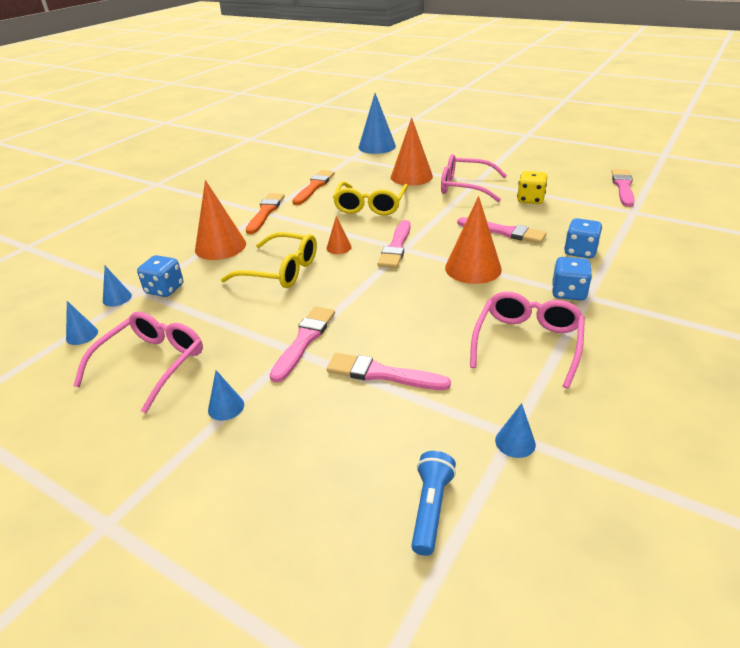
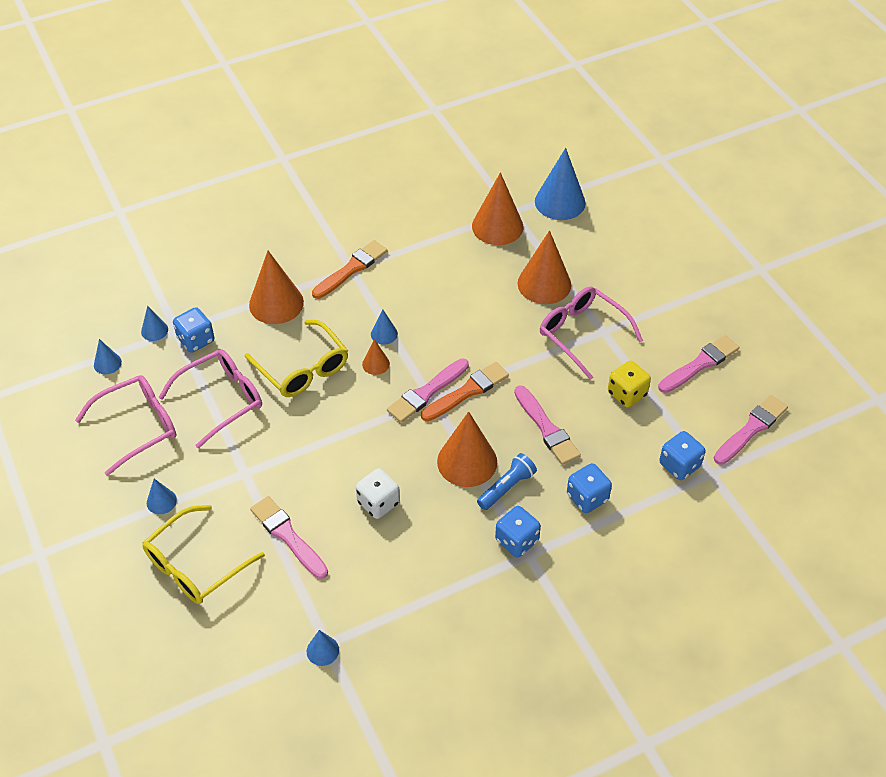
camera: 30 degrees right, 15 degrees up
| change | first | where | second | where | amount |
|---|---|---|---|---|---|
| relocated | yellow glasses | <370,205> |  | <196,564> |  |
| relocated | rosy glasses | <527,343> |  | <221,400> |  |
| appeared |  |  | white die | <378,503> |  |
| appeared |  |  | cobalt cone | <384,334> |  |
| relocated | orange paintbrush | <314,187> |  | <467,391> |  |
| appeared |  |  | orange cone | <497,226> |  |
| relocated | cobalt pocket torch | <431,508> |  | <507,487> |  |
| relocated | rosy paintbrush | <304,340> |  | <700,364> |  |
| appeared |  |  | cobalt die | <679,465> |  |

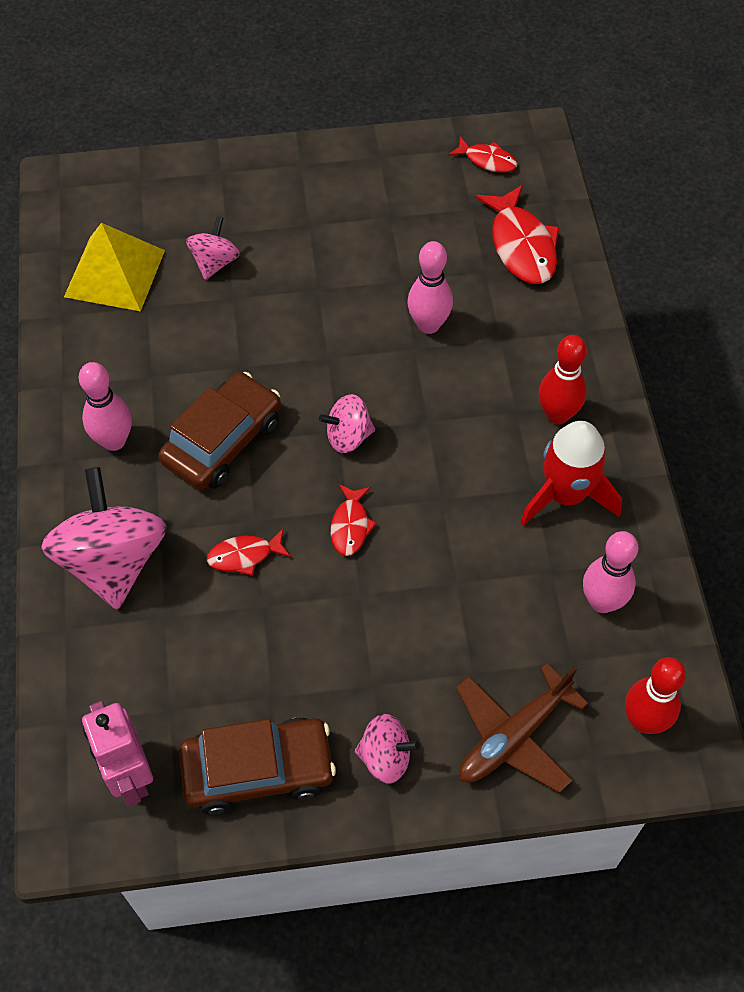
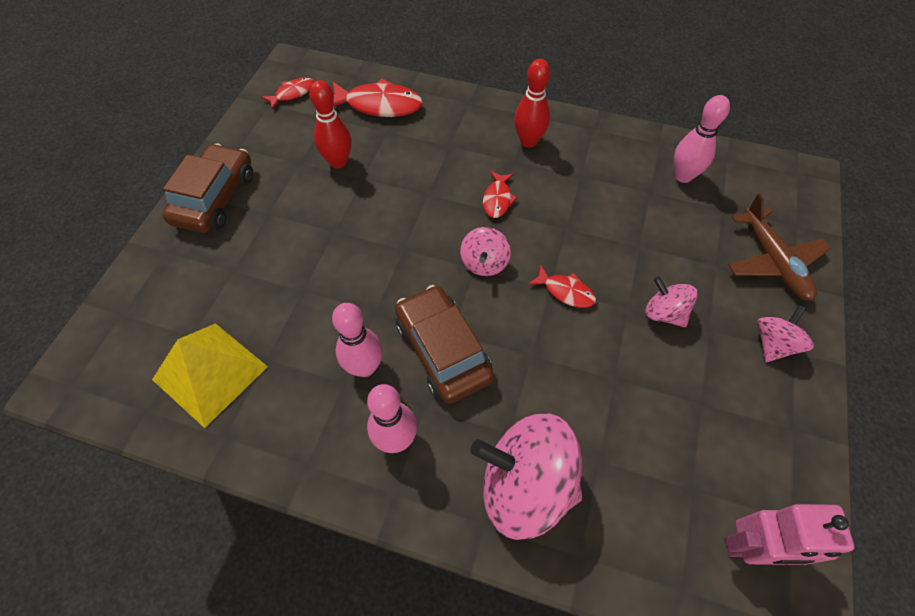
camera: 65 degrees left, 0 degrees up
| change | first | where | second | where | amount |
|---|---|---|---|---|---|
| relocated | russet car | <258,770> |  | <215,198> |  |
| relocated | red tenpin | <644,721> |  | <338,162> |  |
| relocated | rosy tenpin | <428,325> |  | <364,367> |  |
| relocated | red toy fish | <244,555> |  | <497,199> |  |
| relocated | rosy toy top | <215,262> |  | <664,313> |  |
| missing | red spaceship | <565,494> |  |  |  |

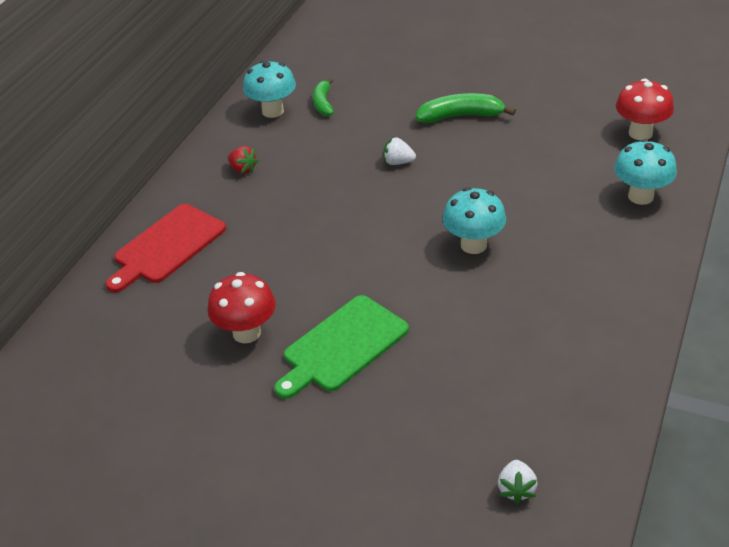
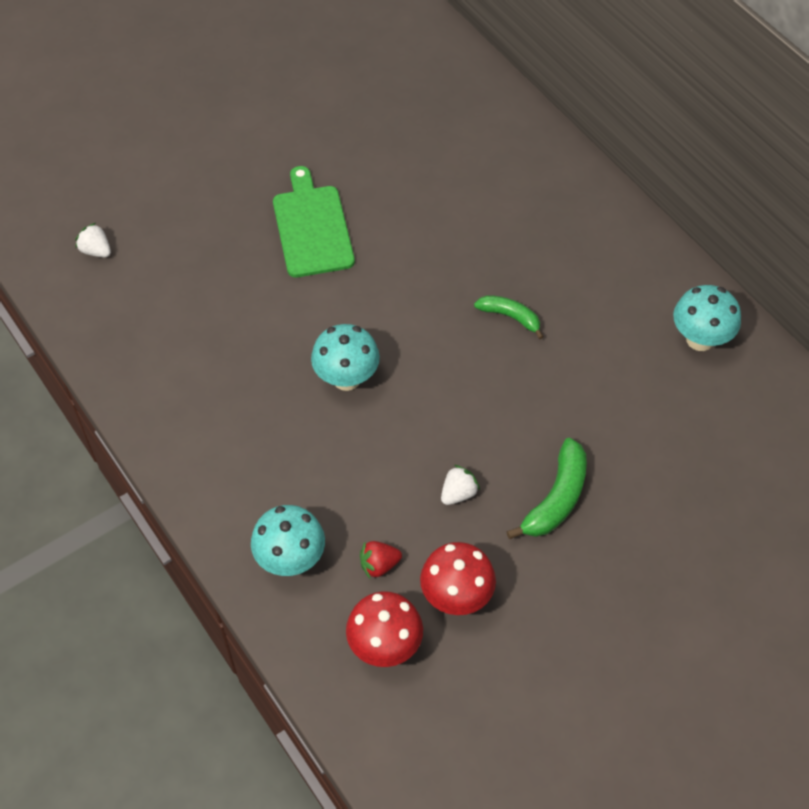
camera: 120 degrees right, 15 degrees up
| change | first | where | second | where | amount |
|---|---|---|---|---|---|
| relocated | red toy strawberry | <243,169> |  | <379,565> |  |
| relocated | red mushroom | <246,333> |  | <456,597> |  |
| relocated | white toy strawberry | <398,162> |  | <458,493> |  |
| relocated | green banana fruit | <323,103> |  | <510,317> |  |
| missing | red bread board | <167,246> |  |  |  |

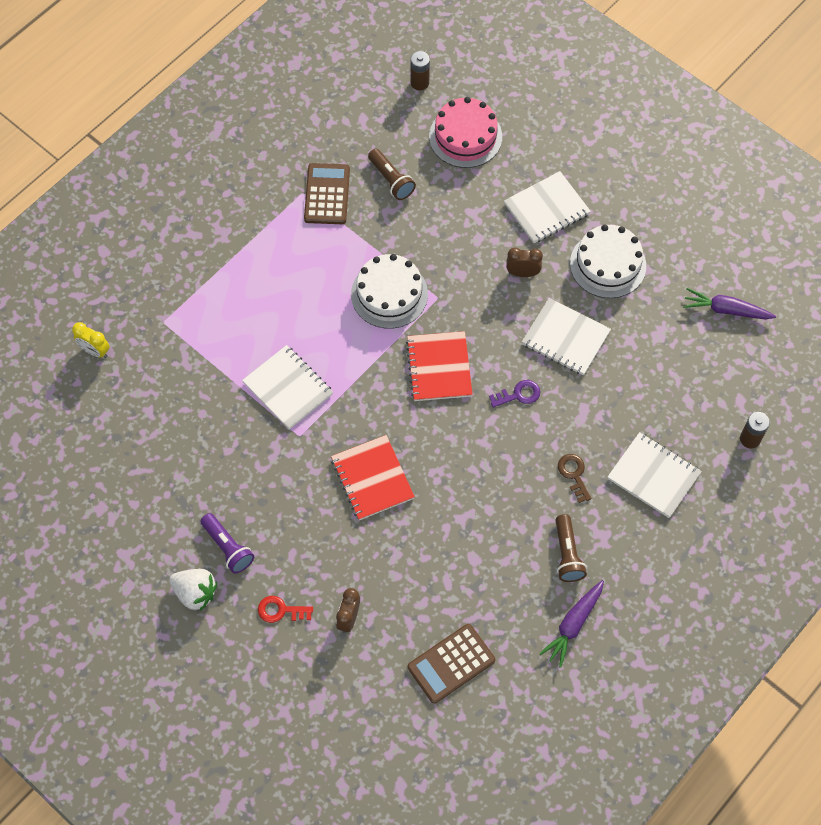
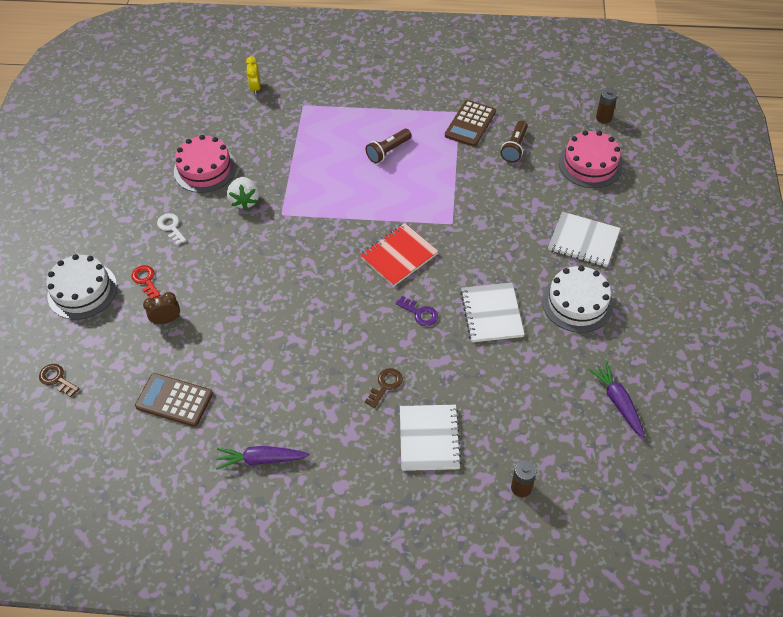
camera: 55 degrees right, 10 degrees down
| change | first | where | second | where | amount |
|---|---|---|---|---|---|
| appeared |  |  | russet door key | <57,379> |  |
| relocated | white layer cake | <389,294> |  | <82,291> |  |
| exchanged | purple pocket torch | <228,547> | white door key | <171,227> |  |
| appeared |  |  | rosy layer cake | <205,169> |  |
| relocated | white toy strawberry | <195,593> |  | <245,200> |  |
| relocated | russet pocket torch | <567,554> |  | <388,151> |  |
| spun | russet calculator | <327,194> |  | <470,124> | 150 degrees clockwise |
| missing | white exercise book | <288,388> |  |  |  |
| missing | red exercise book | <372,479> |  |  |  |
| missing | russet alarm clock | <522,273> |  |  |  |

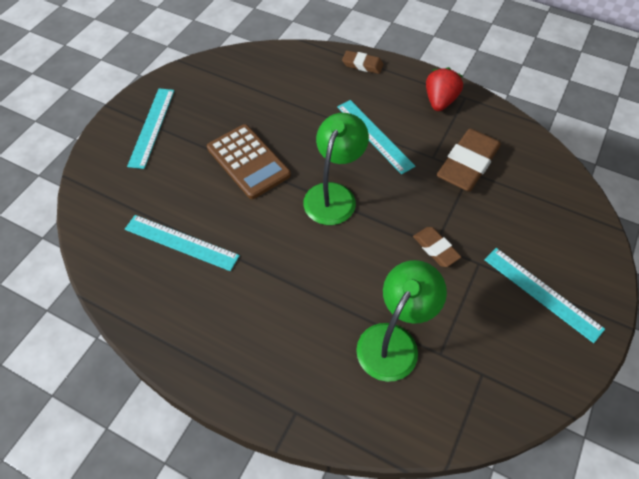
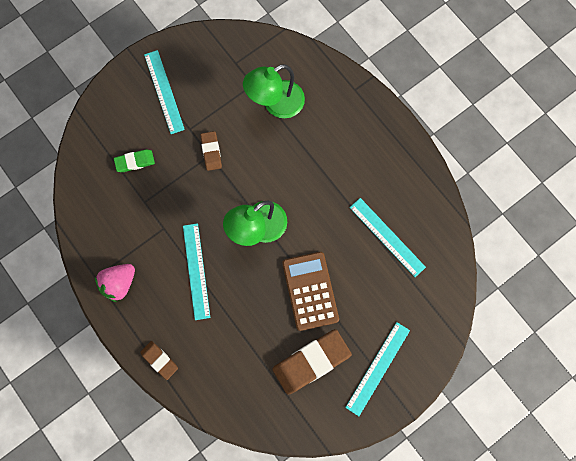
camera: 155 degrees left, 20 degrees up
| change | first | where | second | where | amount |
|---|---|---|---|---|---|
| colour | red toy strawberry | <440,101> | rosy toy strawberry | <119,283> |  |
| appeared |  |  | green pencil eraser | <135,162> |  |
| relocated | russet pencil eraser | <467,164> |  | <311,361> |  |

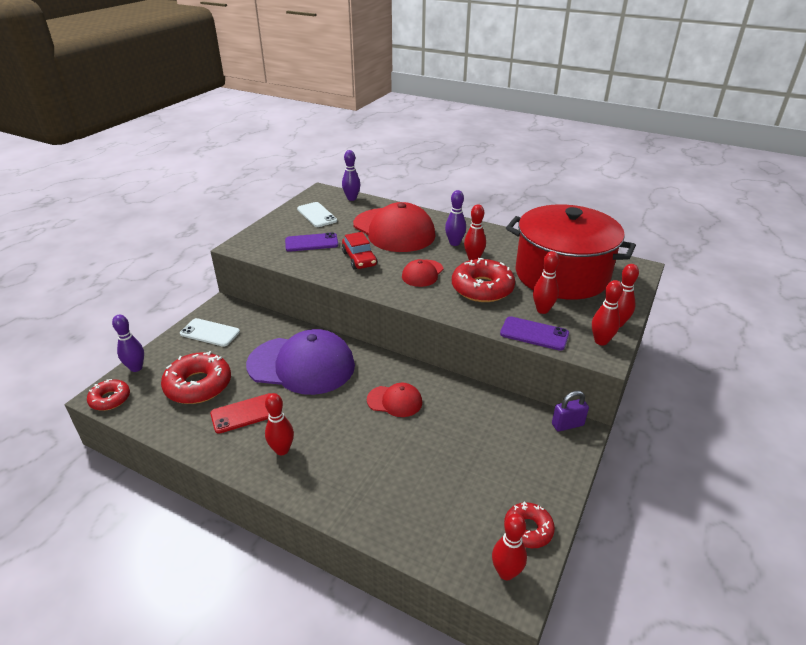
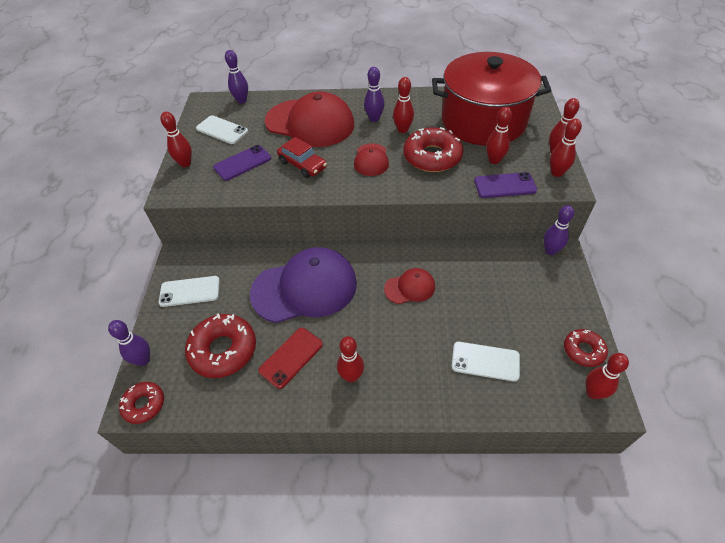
camera: 25 degrees left, 15 degrees up
| change | first | where | second | where | amount |
|---|---|---|---|---|---|
| appeared |  |  | red tenpin | <185,163> |  |
| appeared |  |  | white mobile phone | <485,361> |  |
| exchanged | purple padlock | <567,424> | purple tenpin | <550,251> |  |

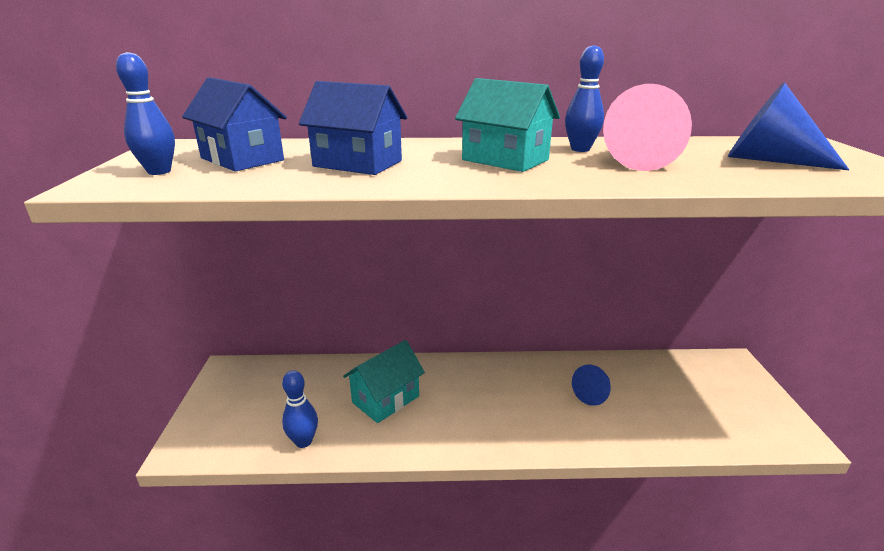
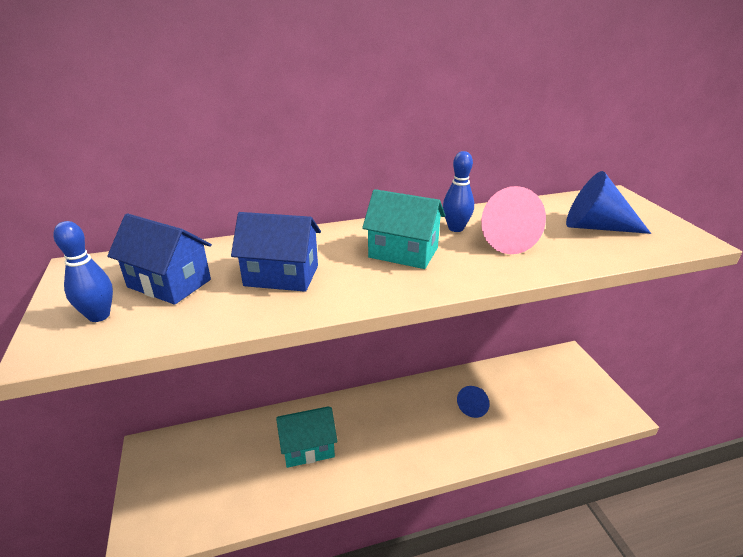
camera: 15 degrees left, 5 degrees up
| change | first | where | second | where | amount |
|---|---|---|---|---|---|
| spun | aqua cottage | <385,399> |  | <308,448> | 45 degrees clockwise |
| missing | cobalt tenpin | <303,441> |  |  |  |

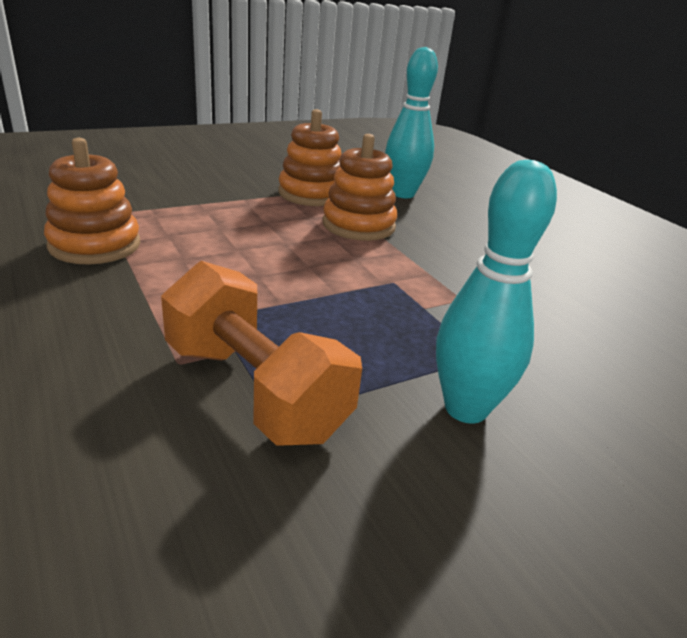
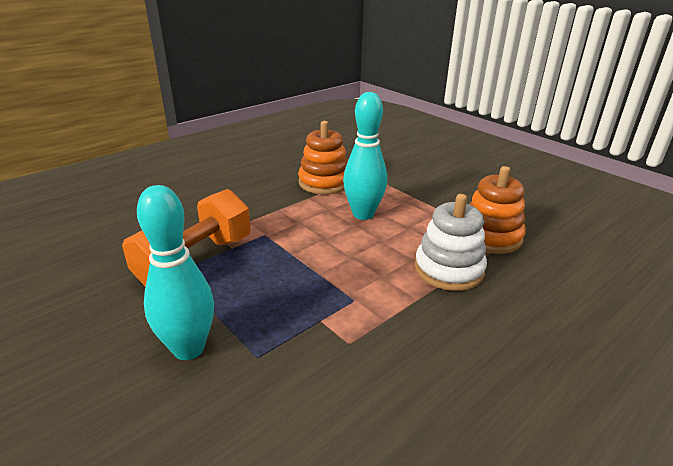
camera: 80 degrees right, 0 degrees up
| change | first | where | second | where | amount |
|---|---|---|---|---|---|
| relocated | aqua tenpin | <403,194> |  | <363,214> |  |
| colour | orange ring stacker | <358,225> | white ring stacker | <448,269> |  |

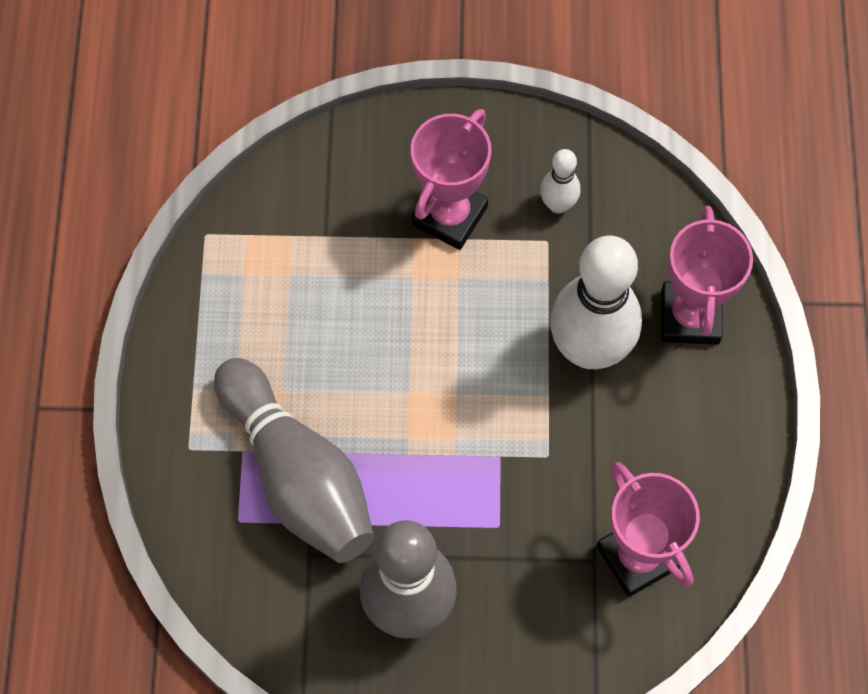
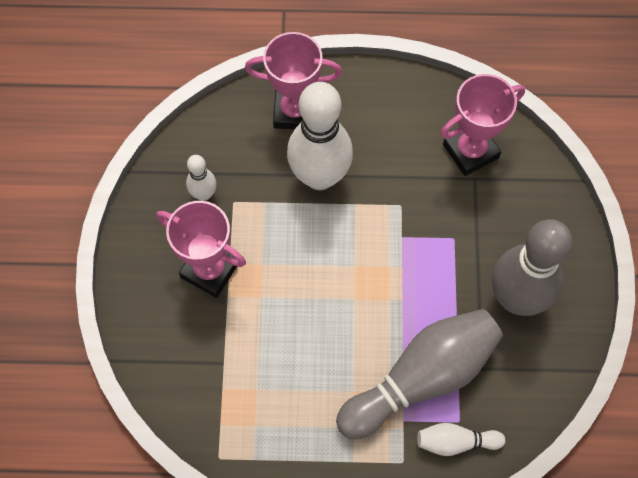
camera: 90 degrees left, 0 degrees up
| change | first | where | second | where | amount |
|---|---|---|---|---|---|
| appeared |  |  | white tenpin | <456,442> |  |

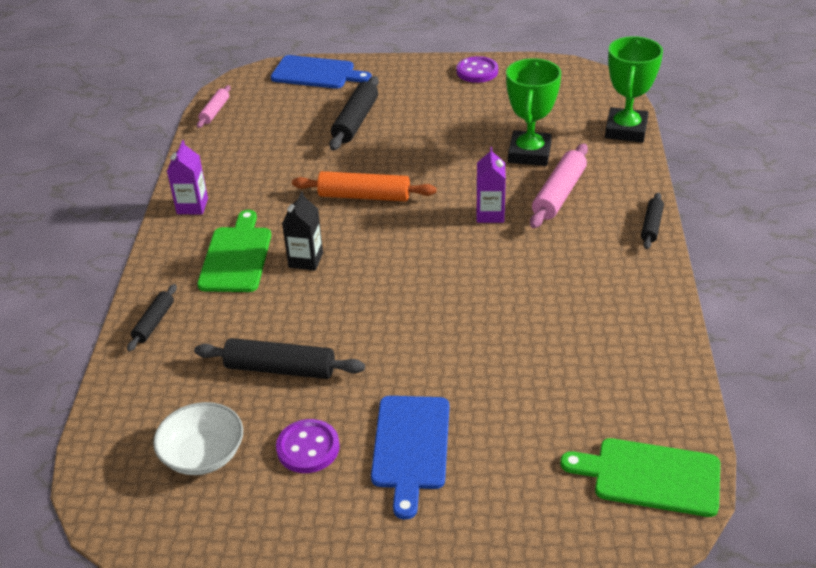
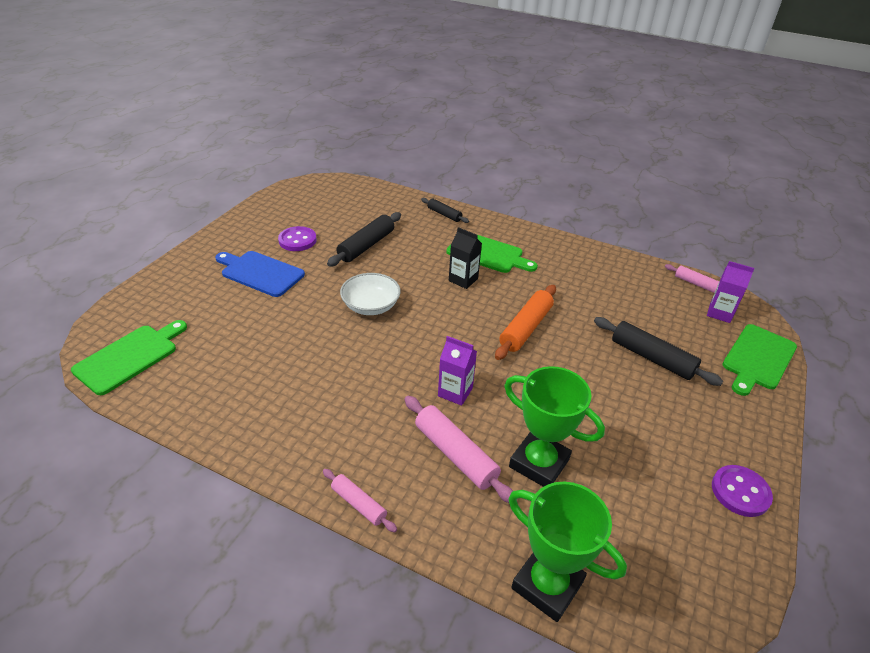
camera: 110 degrees right, 0 degrees up
| change | first | where | second | where | amount |
|---|---|---|---|---|---|
| colour | jet-black rolling pin | <651,226> | rosy rolling pin | <358,504> |  |
| relocated | white serving bowl | <203,454> |  | <371,306> |  |
| relocated | purple milk carton | <192,206> |  | <719,313> |  |
| colour | cobalt bread board | <316,73> | green bread board | <757,358> |  |

